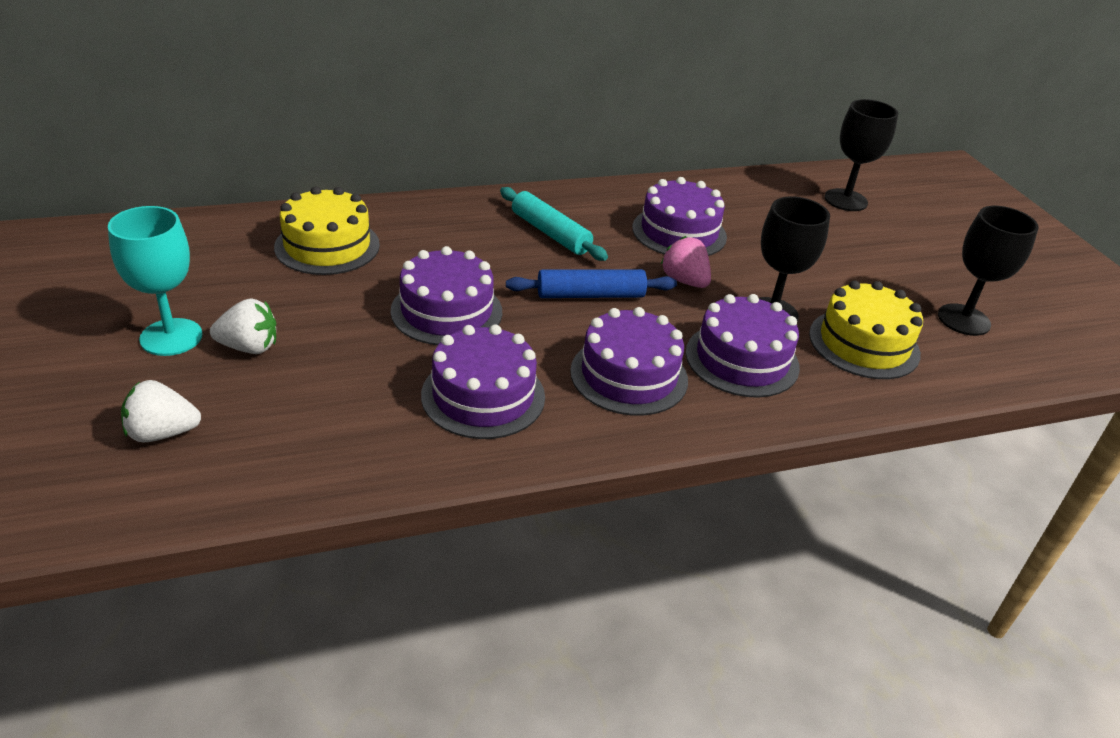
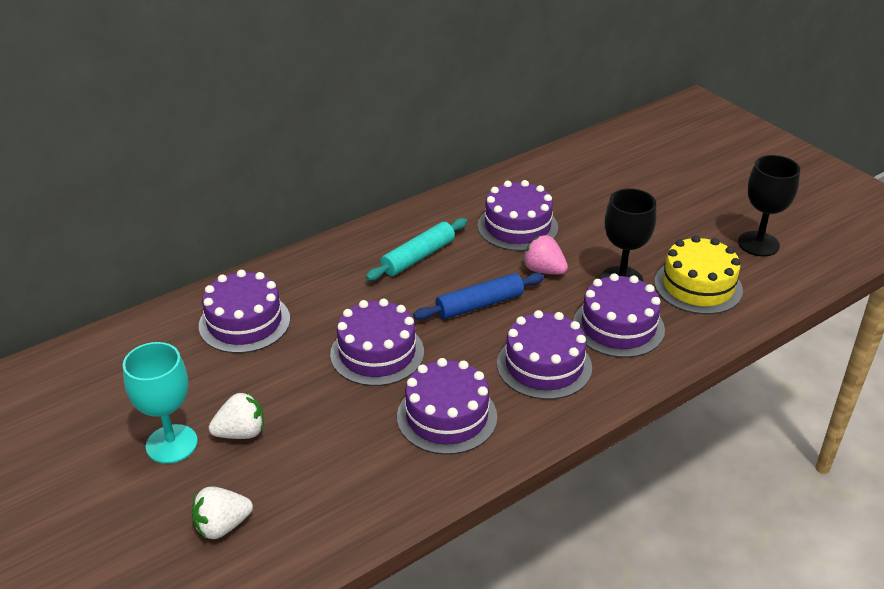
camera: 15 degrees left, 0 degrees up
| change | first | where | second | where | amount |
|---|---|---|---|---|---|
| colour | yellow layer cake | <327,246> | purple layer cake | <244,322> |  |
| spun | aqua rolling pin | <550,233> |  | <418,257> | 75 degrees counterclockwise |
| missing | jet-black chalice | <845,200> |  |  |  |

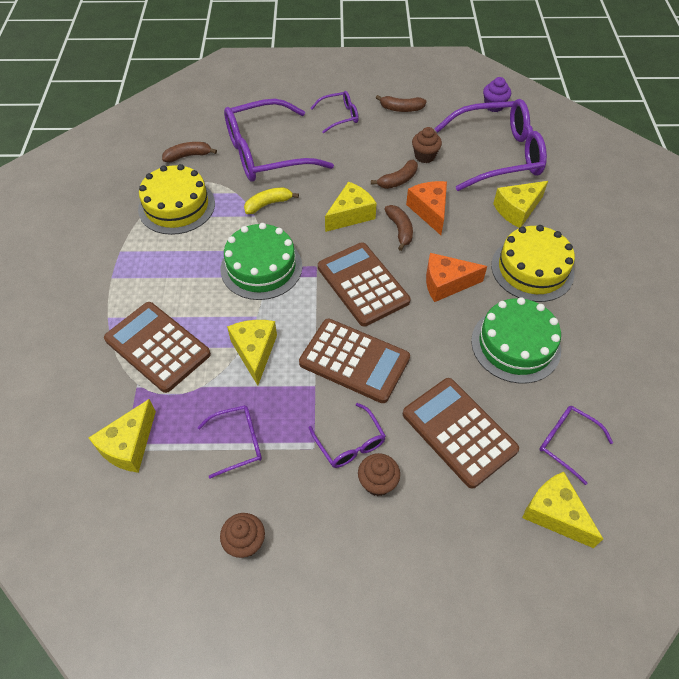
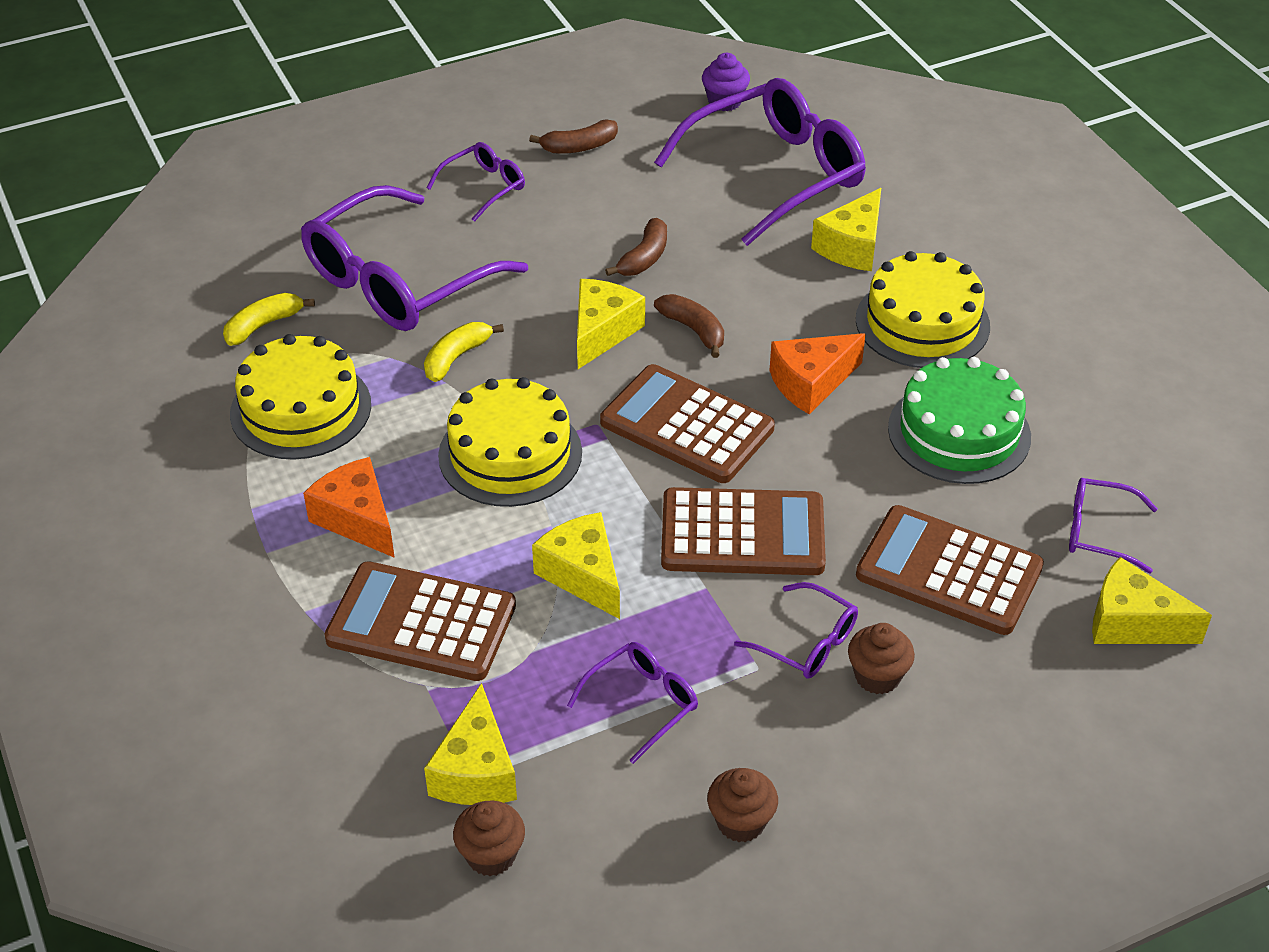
camera: 25 degrees left, 10 degrees down
| change | first | where | second | where | amount |
|---|---|---|---|---|---|
| colour | russet banana fruit | <188,156> | yellow banana fruit | <263,325> |  |
| relocated | orange piece of cheese | <429,211> |  | <357,519> |  |
| colour | green layer cake | <261,267> | yellow layer cake | <510,454> |  |
| relocated | russet fairy cake | <425,156> |  | <491,855> |  |

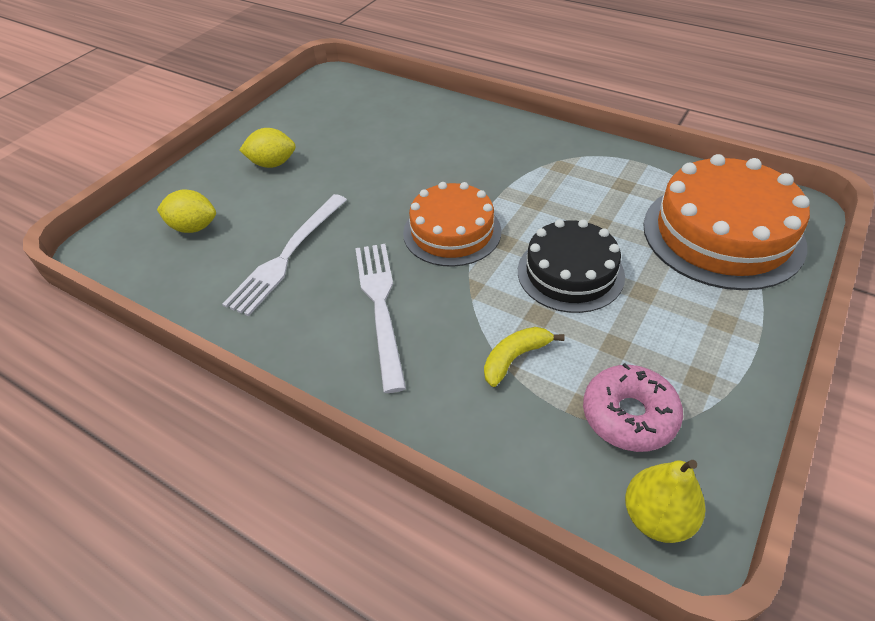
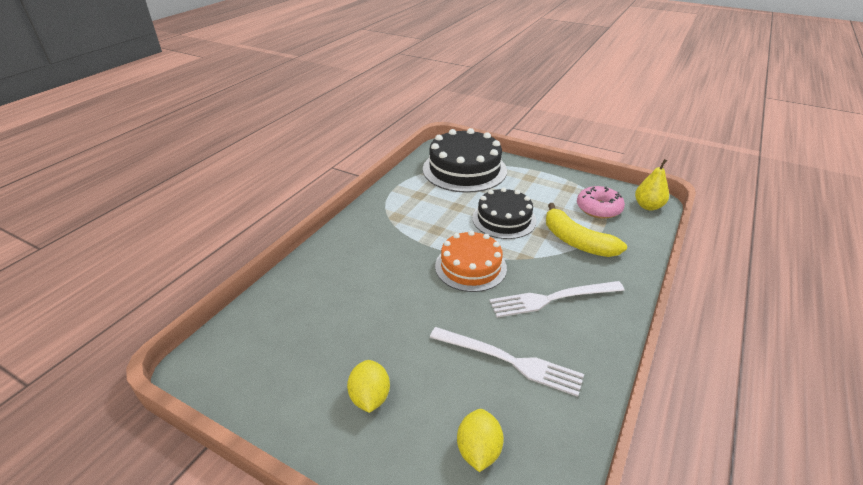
camera: 95 degrees left, 10 degrees down
| change | first | where | second | where | amount |
|---|---|---|---|---|---|
| colour | orange layer cake | <722,234> | jet-black layer cake | <464,169> |  |
| size | yellow banana fruit | <515,358> |  | <576,241> | x1.74 |

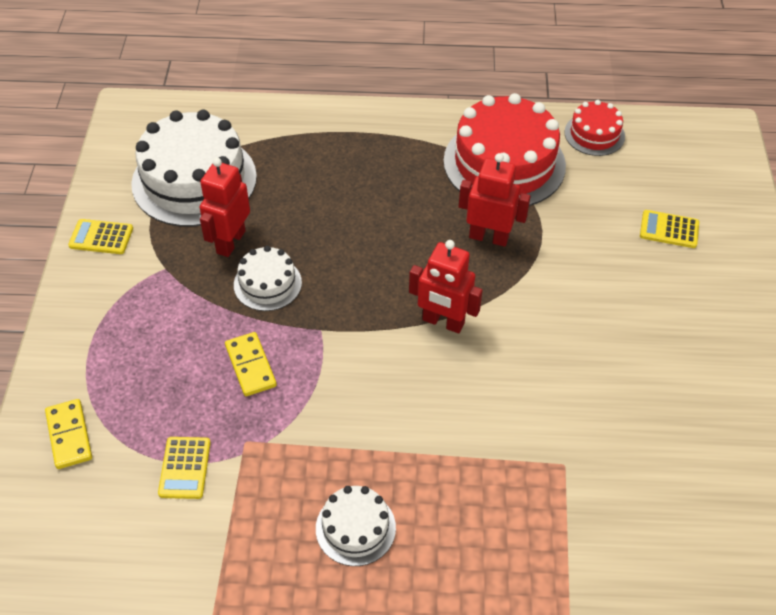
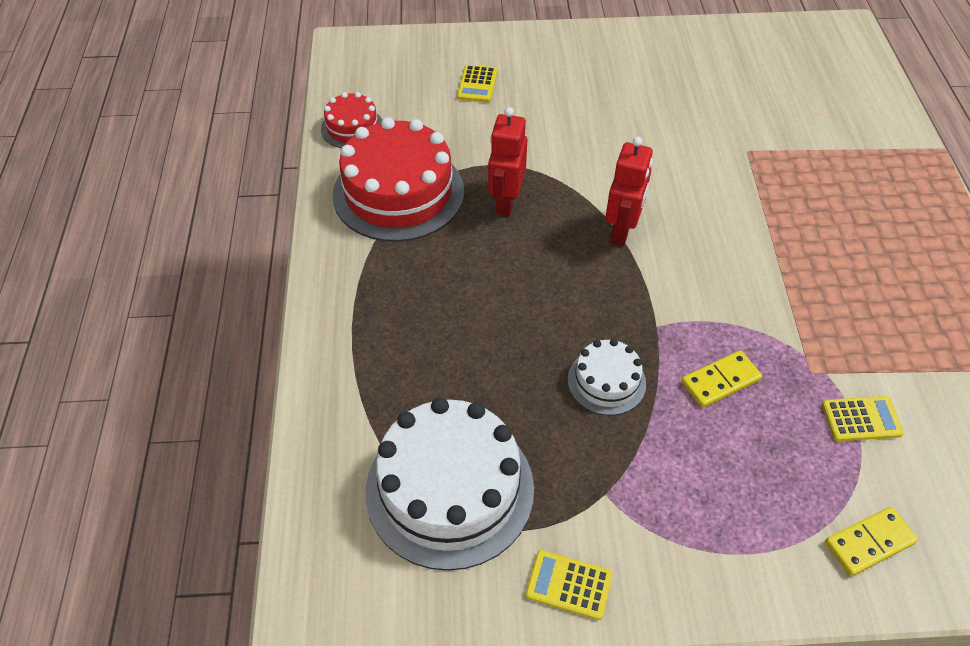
camera: 95 degrees left, 0 degrees up
| change | first | where | second | where | amount |
|---|---|---|---|---|---|
| spun | yellow calculator | <101,237> |  | <569,585> | 105 degrees clockwise |
| missing | red robot figure | <230,242> |  |  |  |
| missing | white layer cake | <355,528> |  |  |  |

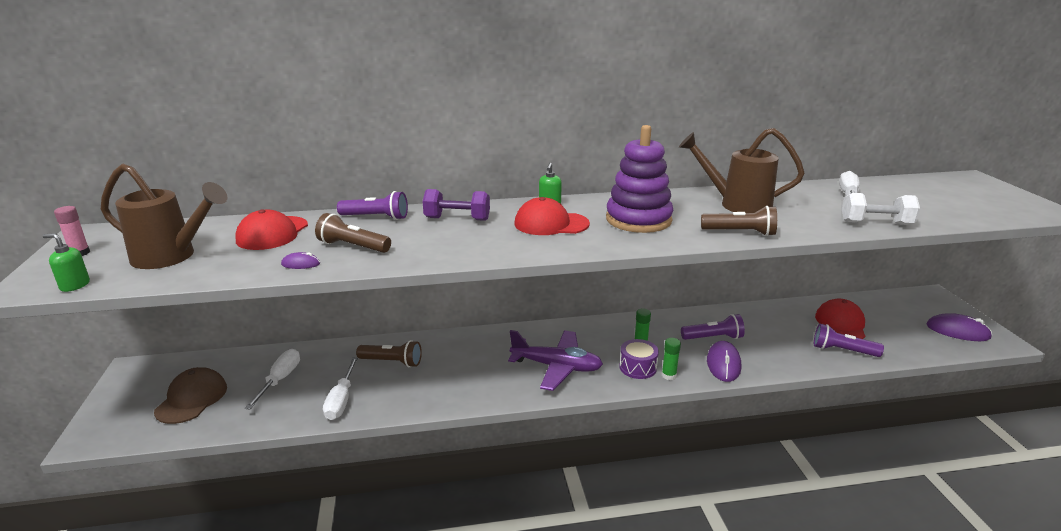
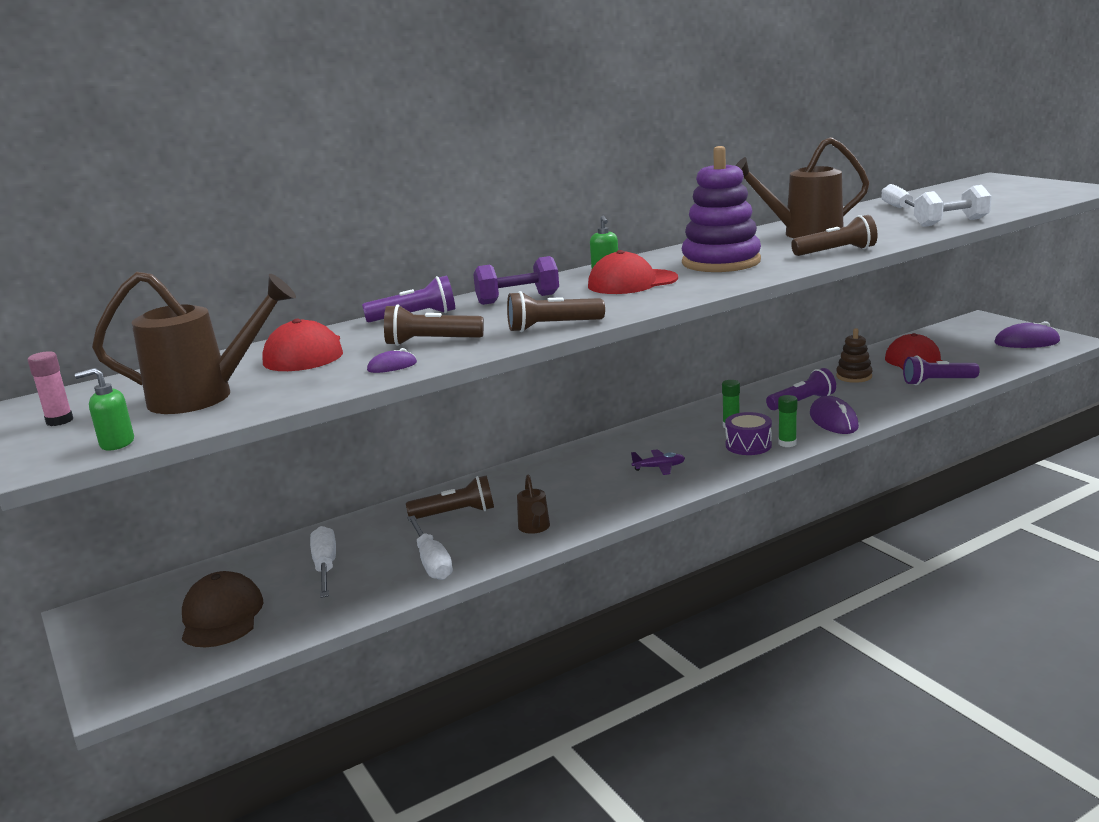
camera: 20 degrees left, 5 degrees down
| change | first | where | second | where | amount |
|---|---|---|---|---|---|
| appeared |  |  | russet pocket torch | <552,327> |  |
| appeared |  |  | russet watering can | <535,528> |  |
| size | purple aeroplane | <556,367> |  | <659,467> | x0.45 |
| appeared |  |  | russet ring stacker | <854,376> |  |

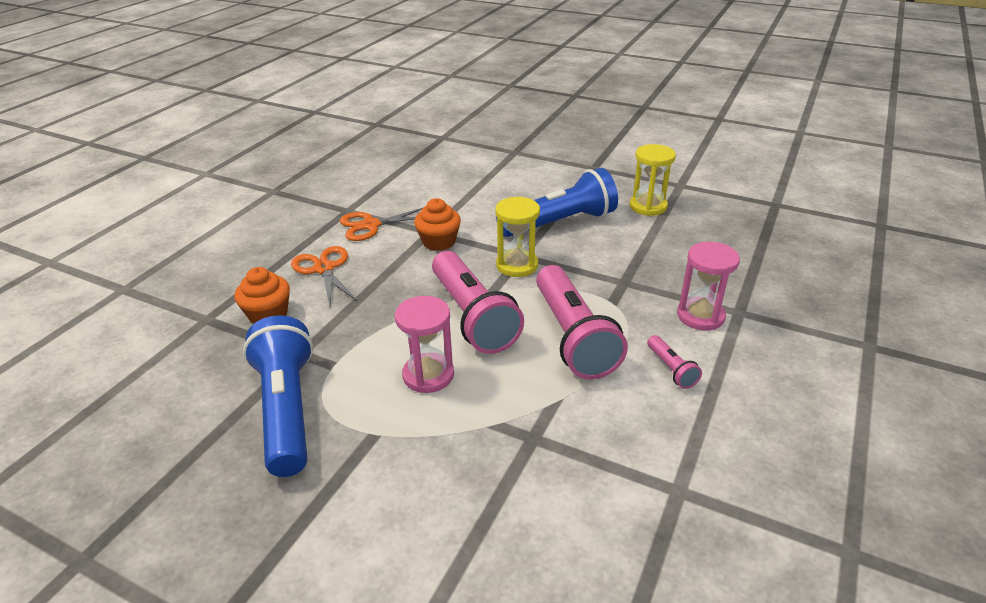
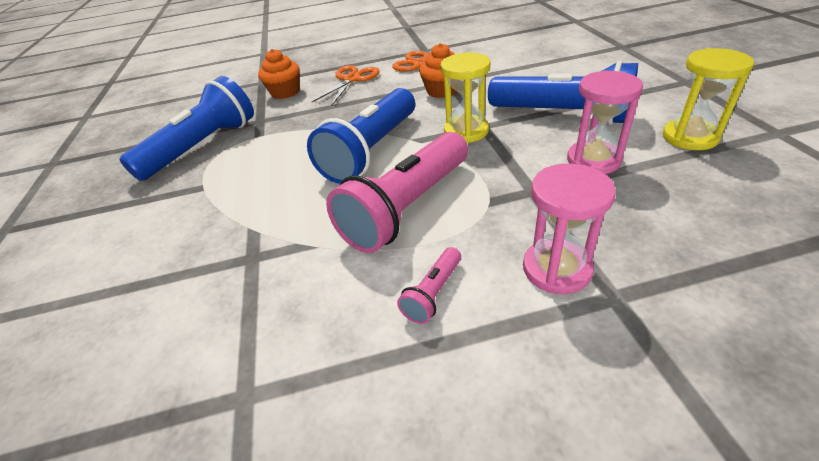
camera: 55 degrees right, 5 degrees up
| change | first | where | second | where | amount |
|---|---|---|---|---|---|
| colour | rosy pocket torch | <472,316> | cobalt pocket torch | <371,150> |  |
| relocated | rosy sandglass | <428,375> |  | <593,160> |  |

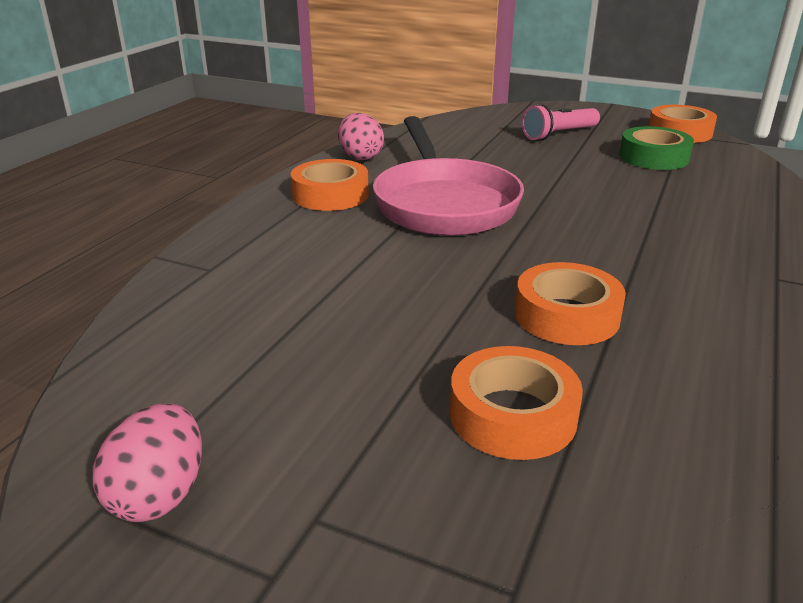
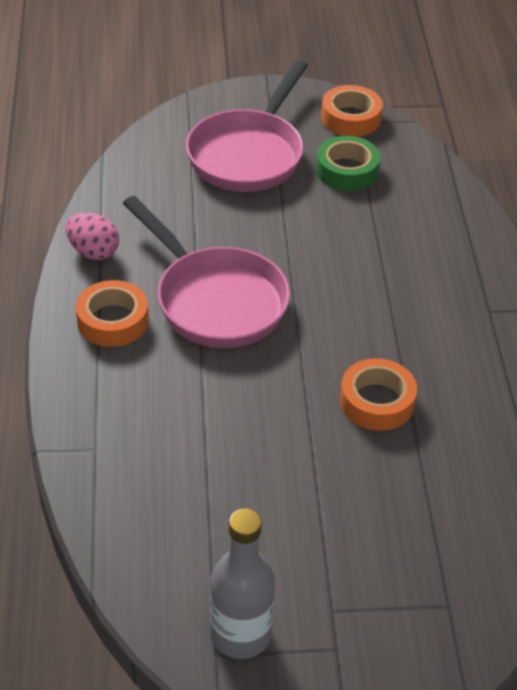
camera: 30 degrees left, 15 degrees up
| change | first | where | second | where | amount |
|---|---|---|---|---|---|
| exchanged | rosy pocket torch | <559,135> | rosy skillet | <249,154> |  |
| exchanged | rosy egg shape | <159,495> | grey flask | <241,634> |  |
| missing | orange sticky tape | <512,415> |  |  |  |

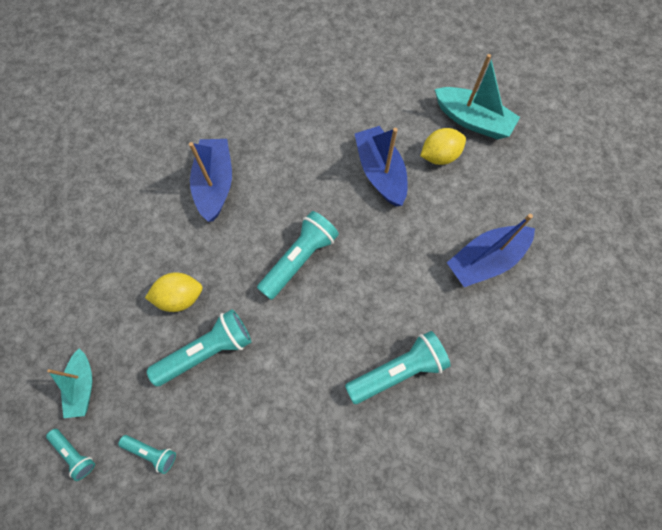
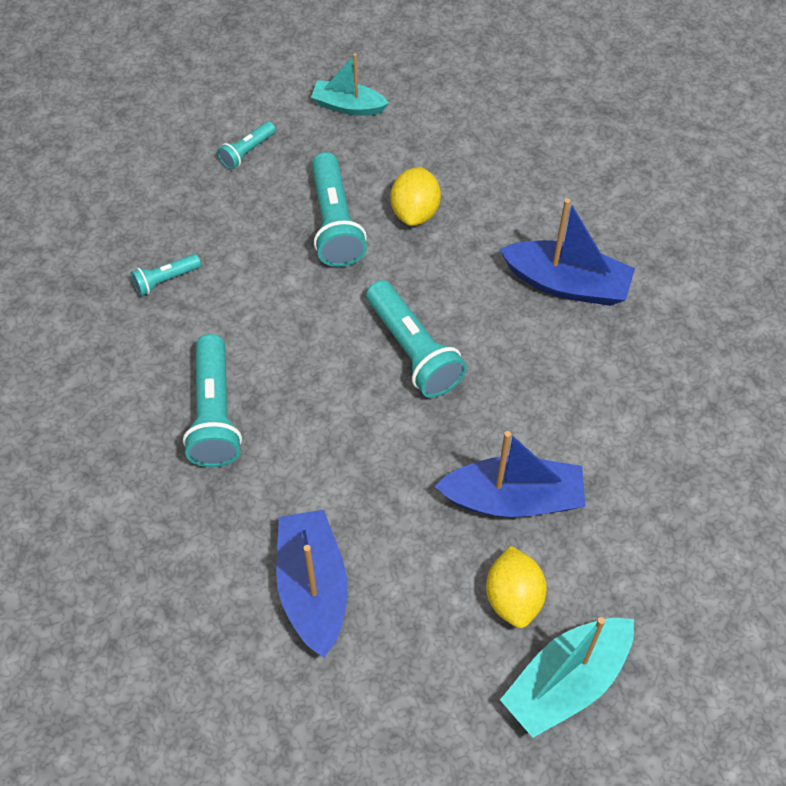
camera: 110 degrees right, 10 degrees down
| change | first | where | second | where | amount |
|---|---|---|---|---|---|
| relocated | aqua pocket torch | <74,454> |  | <165,280> |  |

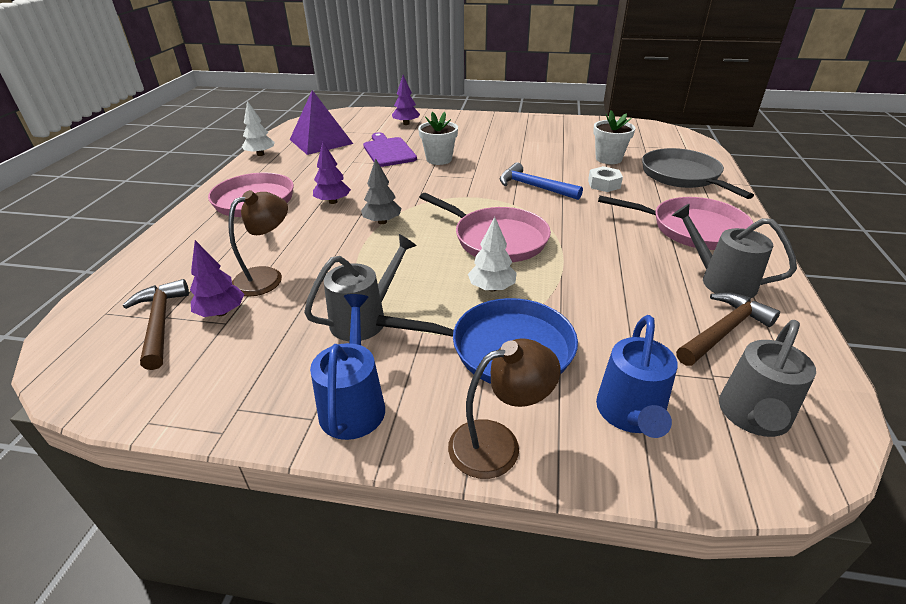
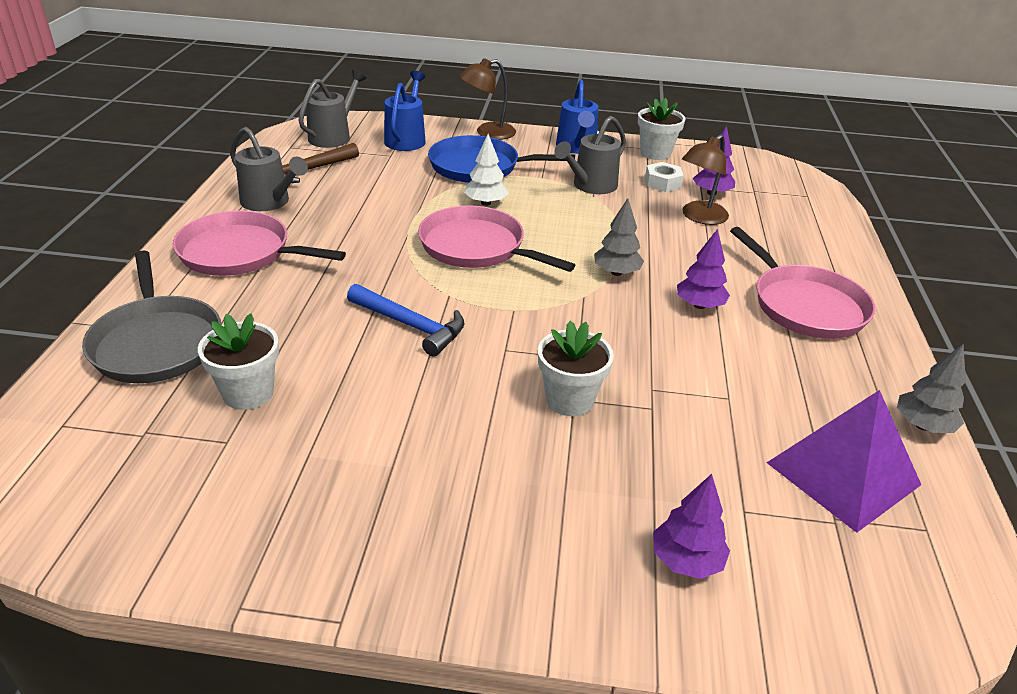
camera: 175 degrees right, 0 degrees up
| change | first | where | second | where | amount |
|---|---|---|---|---|---|
| appeared |  |  | white flower pot | <655,153> |  |
| relocated | white nut | <604,184> |  | <662,183> |  |
| colour | white fir tree | <260,154> | grey fir tree | <922,425> |  |
| missing | russet hammer | <160,323> |  |  |  |
| missing | purple bread board | <388,151> |  |  |  |

